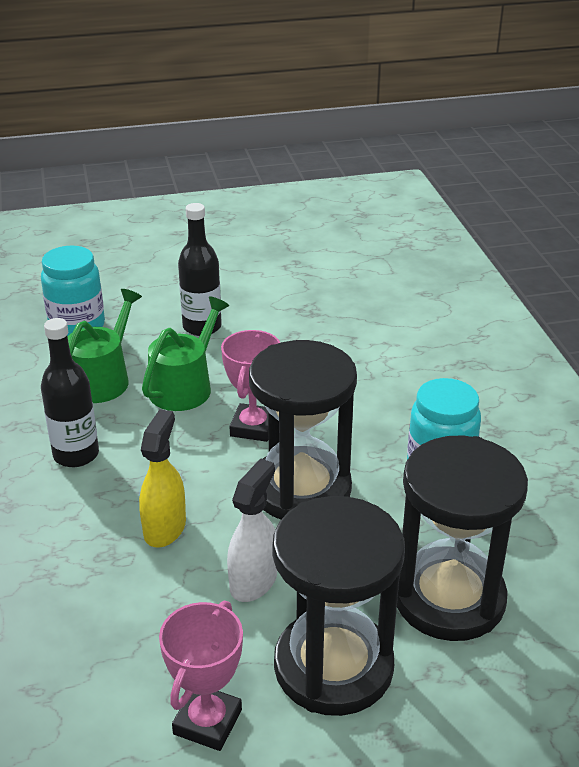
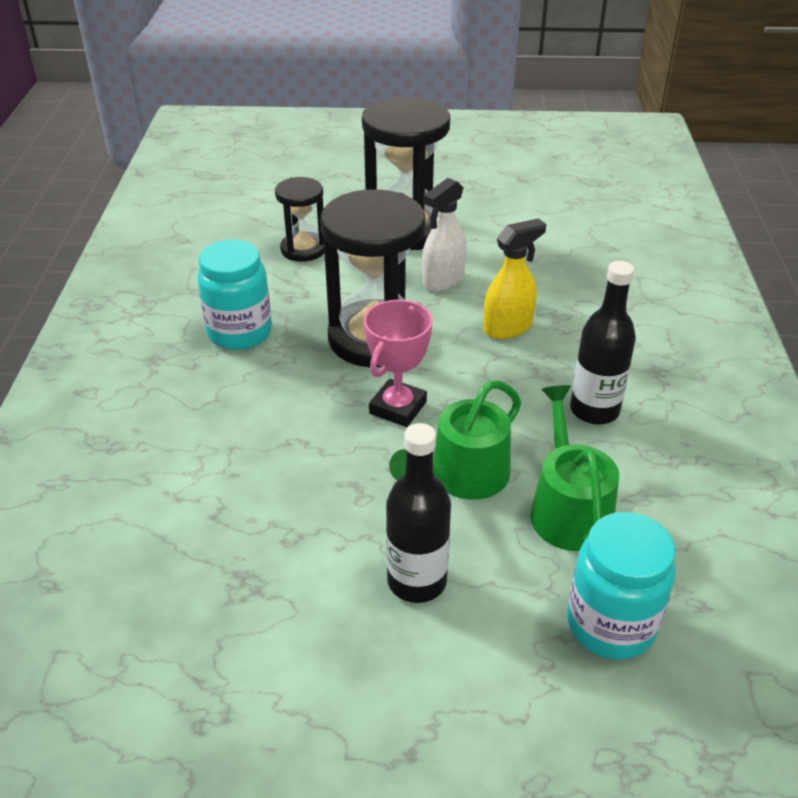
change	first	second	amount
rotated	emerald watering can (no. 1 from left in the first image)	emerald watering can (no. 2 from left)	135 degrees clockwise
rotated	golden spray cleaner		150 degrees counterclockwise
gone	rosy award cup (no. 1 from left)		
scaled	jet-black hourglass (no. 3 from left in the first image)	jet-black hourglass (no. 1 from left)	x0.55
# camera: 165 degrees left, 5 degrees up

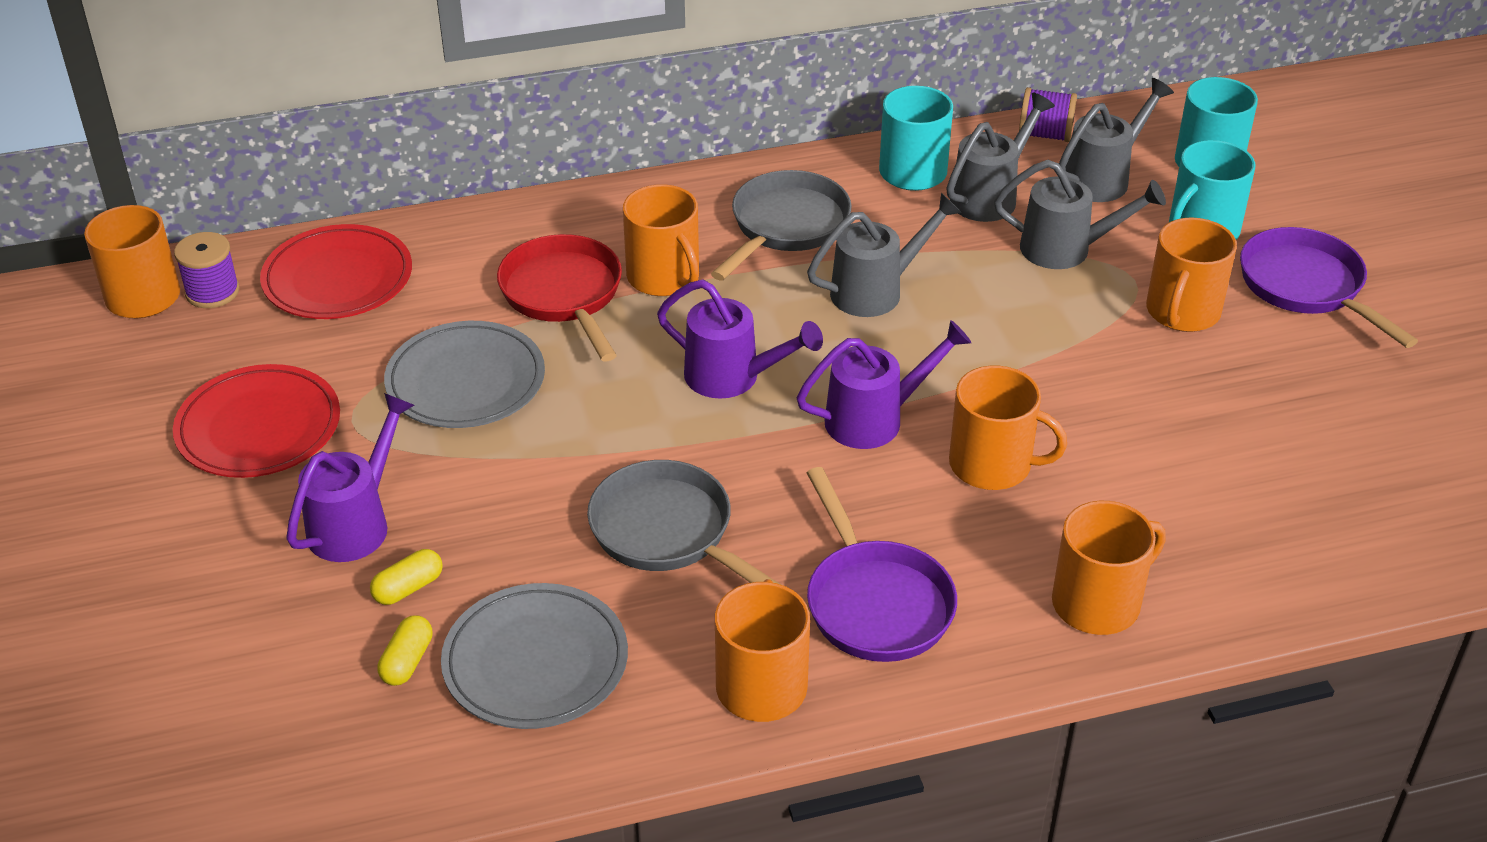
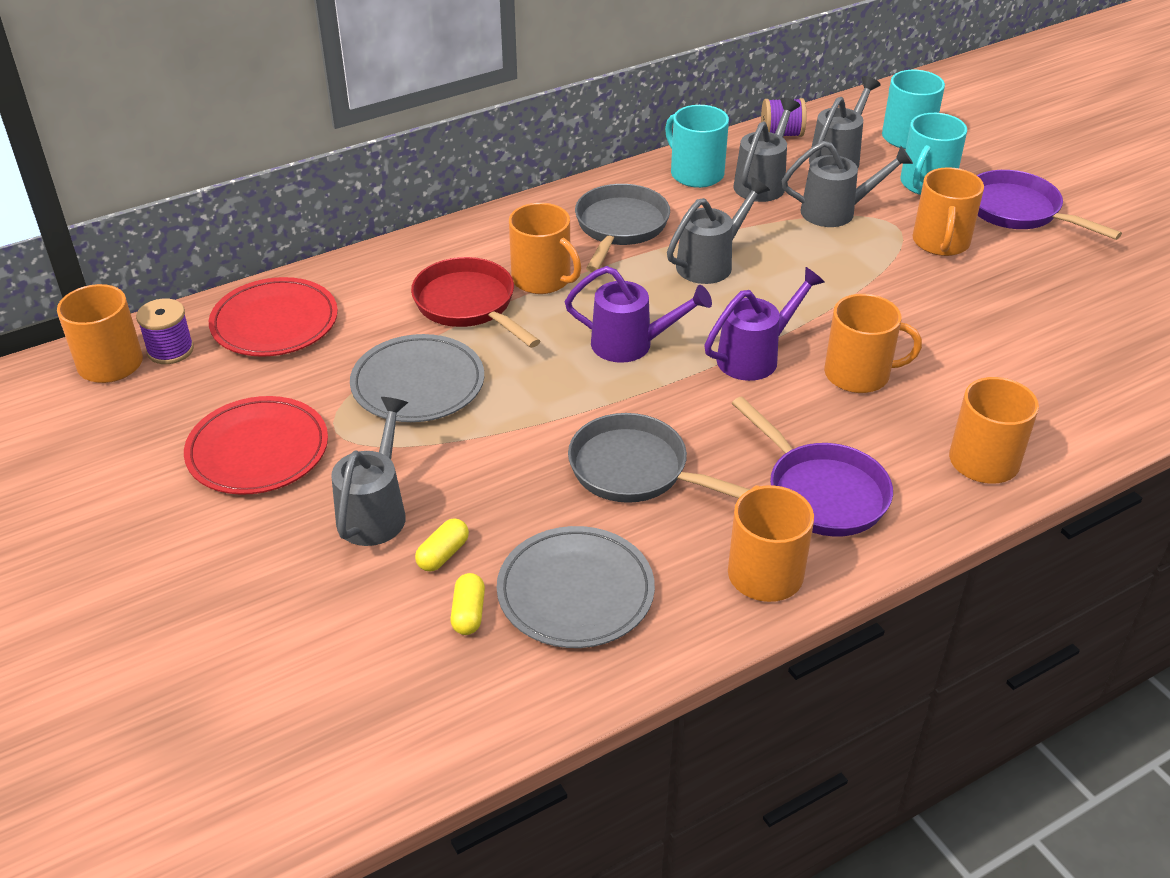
change	first	second	amount
repainted	royal purple watering can (no. 1 from left)	gray watering can (no. 1 from left)	
# camera: 15 degrees left, 0 degrees up

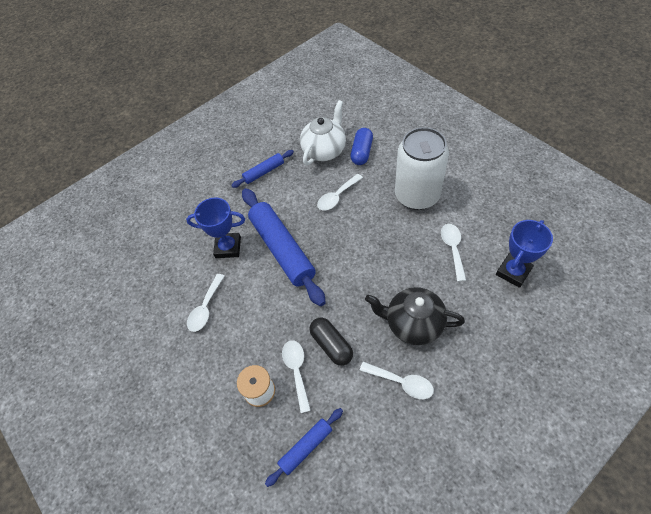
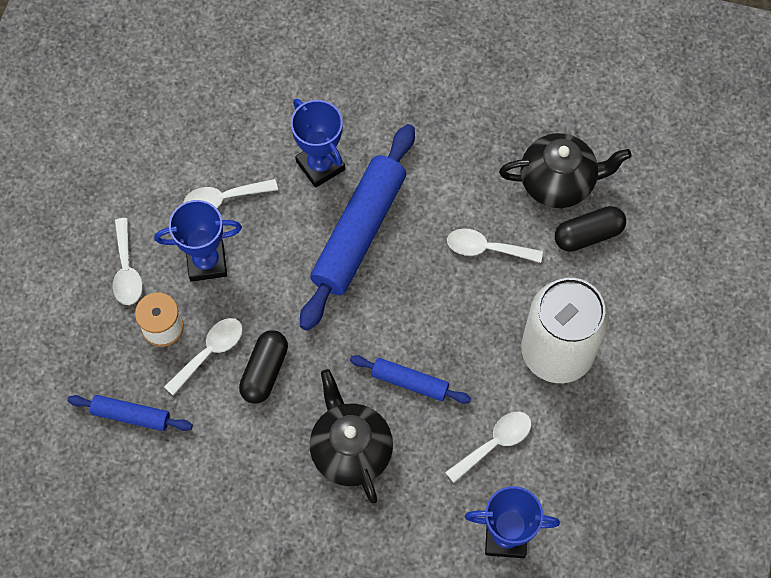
change	first	second	amount
shifted	cobalt pastry roller (no. 1 from left in the first image)	cobalt pastry roller (no. 3 from left)	
repainted	pure white teapot	jet-black teapot (no. 2 from left)	
repainted	cobalt pill shape	jet-black pill shape (no. 2 from left)	
shifted	pure white tablespoon (no. 4 from left in the first image)	pure white tablespoon (no. 1 from left)	
new		cobalt award cup (no. 1 from left)	
# camera: 50 degrees right, 10 degrees up

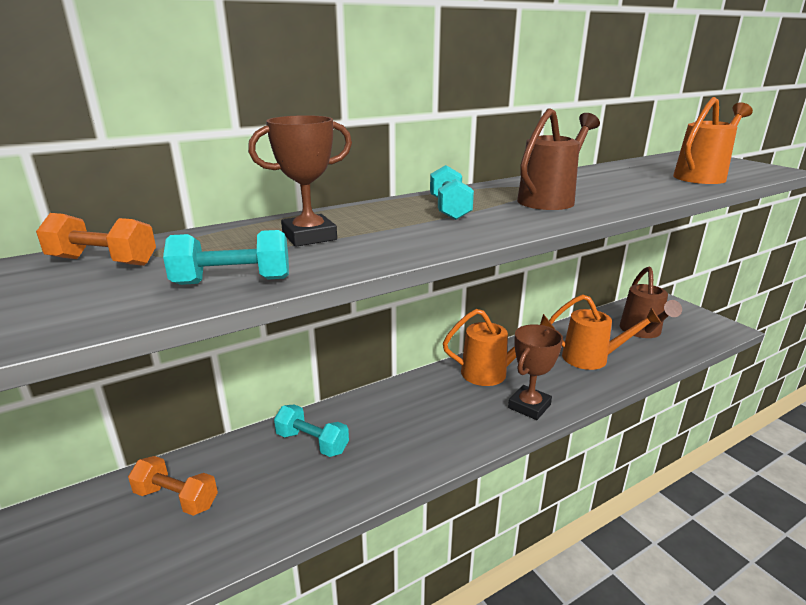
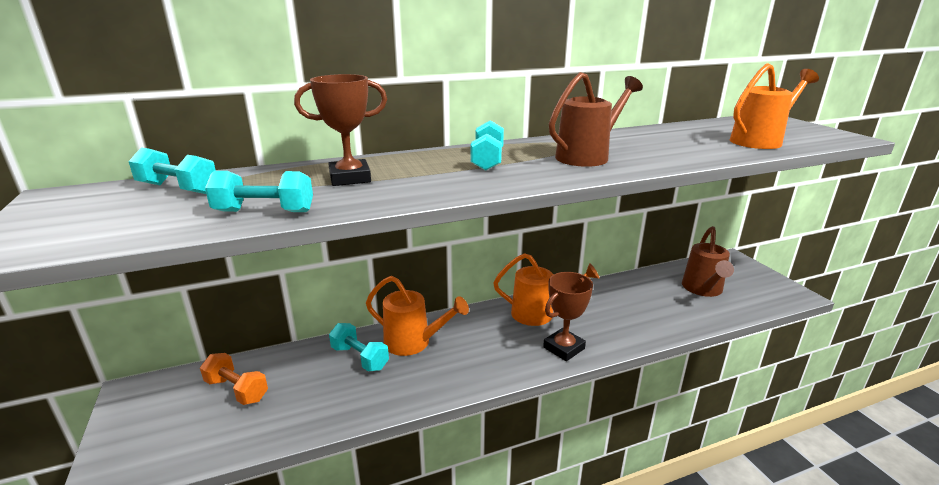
change	first	second	amount
repainted	orange hand weight (no. 1 from left)	teal hand weight (no. 1 from left)	
shifted	orange watering can (no. 2 from left in the first image)	orange watering can (no. 1 from left)	
# camera: 10 degrees right, 0 degrees up

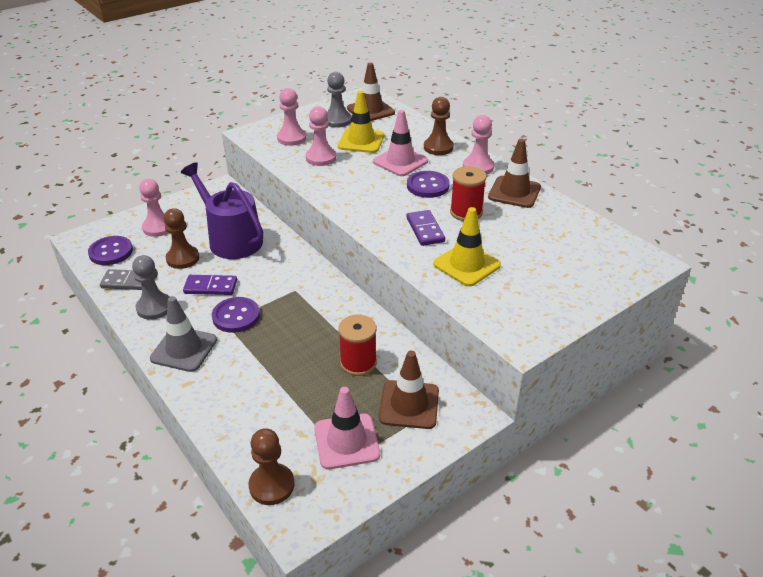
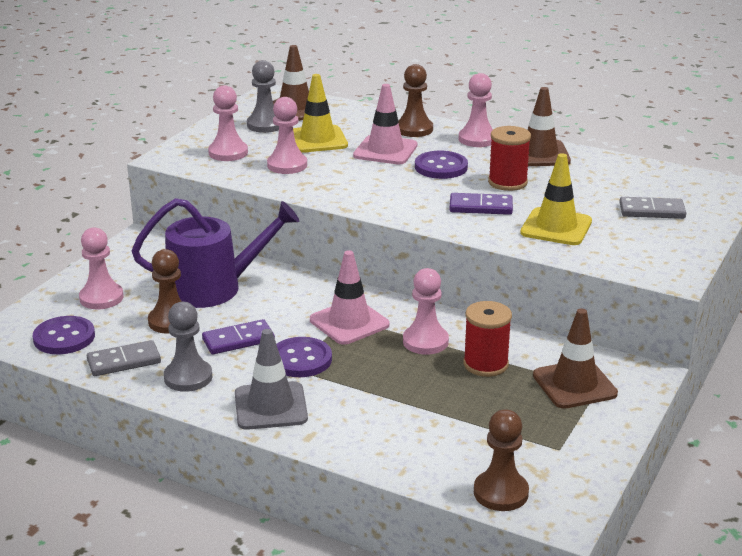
change	first	second	amount
rotated	royal purple watering can		150 degrees clockwise
shifted	rosy road cone (no. 1 from left)		
rotated	royal purple domino (no. 2 from left)		45 degrees counterclockwise
new		rosy game pawn (no. 4 from left)	
new		gray domino (no. 2 from left)	
# camera: 25 degrees left, 10 degrees down

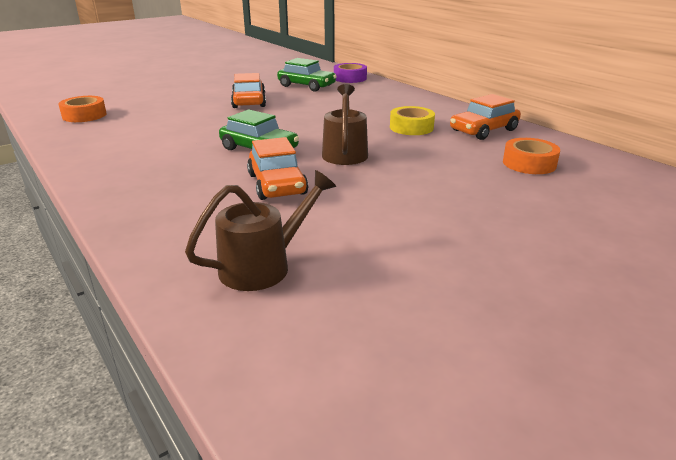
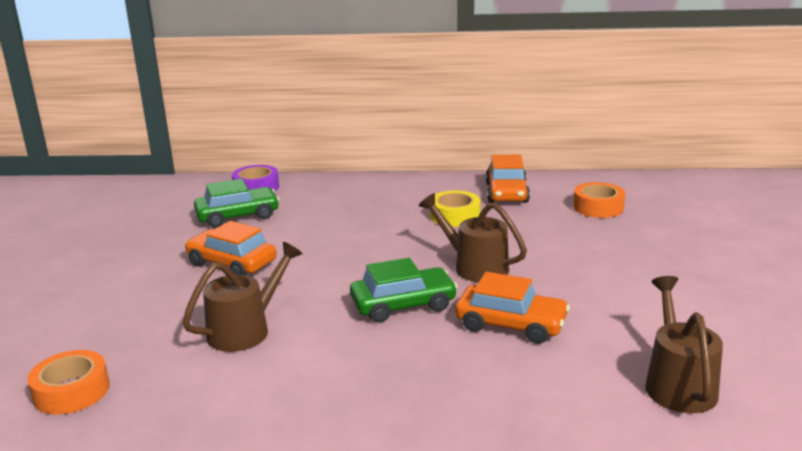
change	first	second	amount
new		dark brown watering can (no. 1 from left)	
# camera: 50 degrees left, 5 degrees down

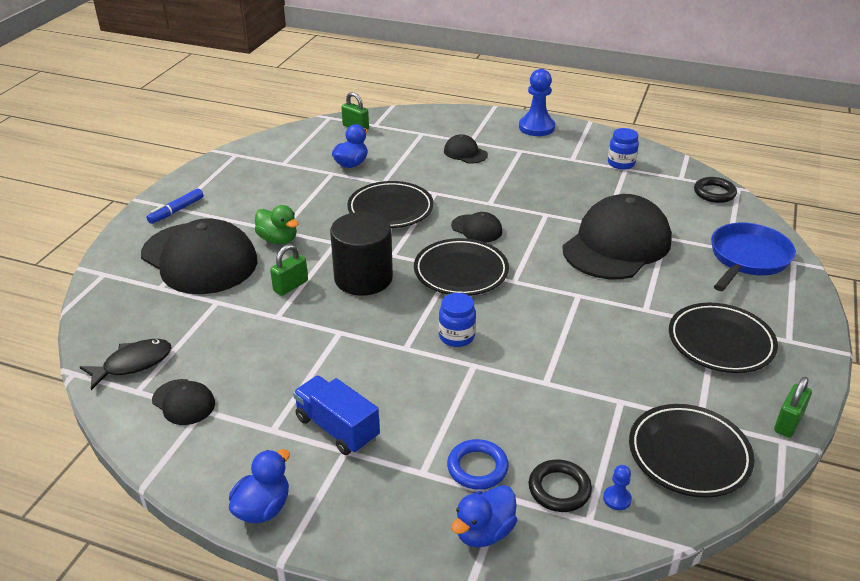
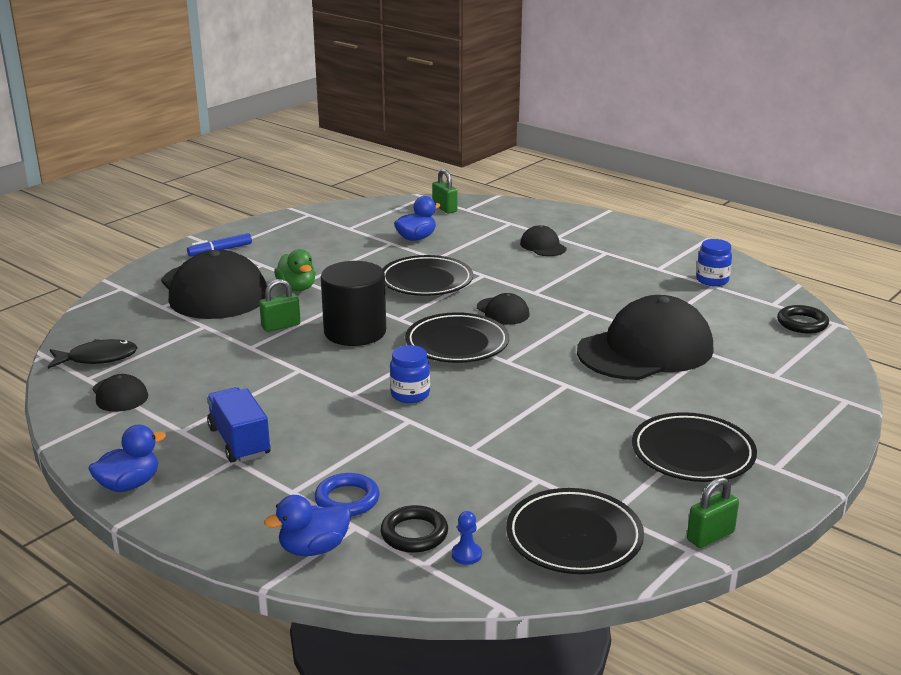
change	first	second	amount
gone	cobalt game pawn (no. 1 from left)		
gone	cobalt frying pan		
# camera: 20 degrees right, 10 degrees down

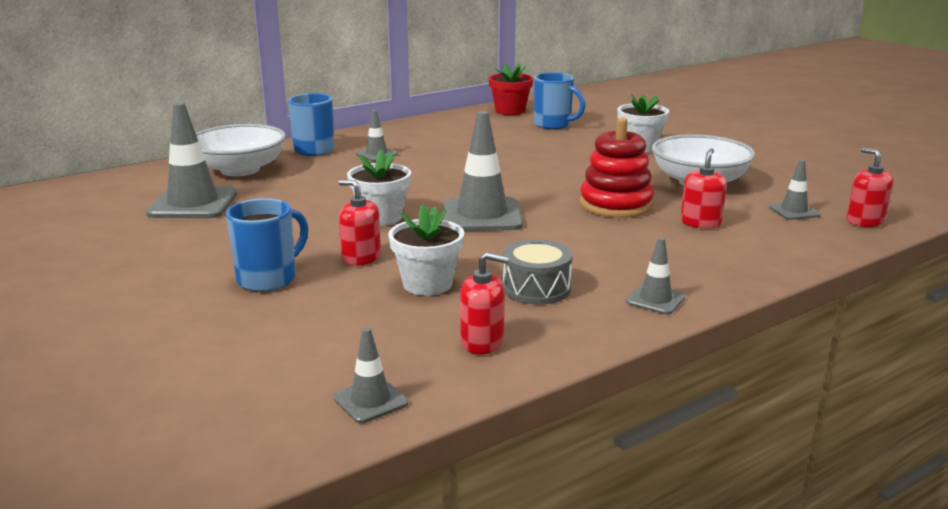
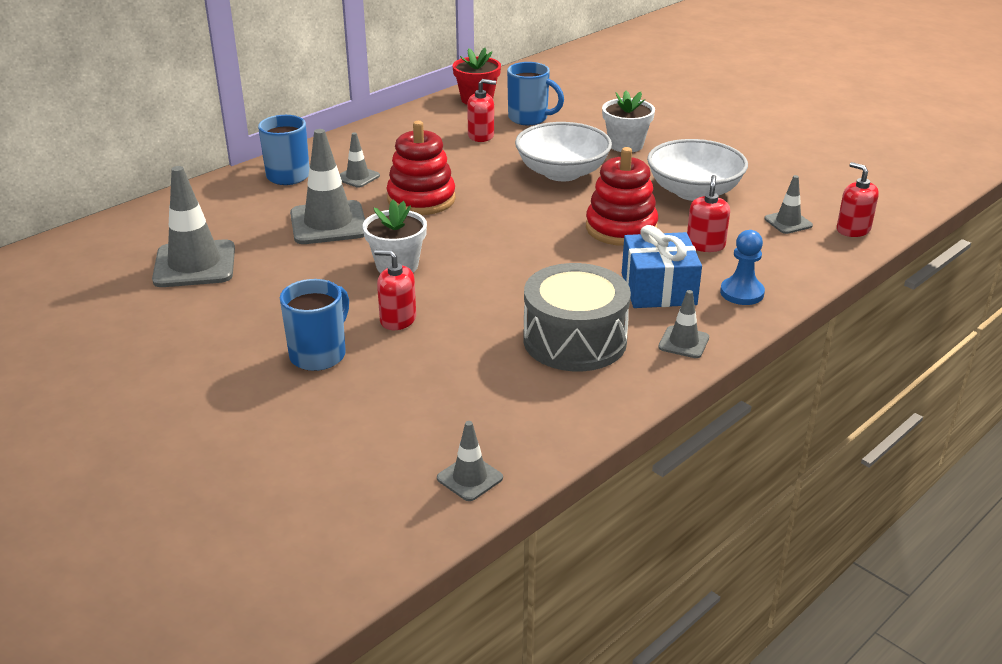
change	first	second	amount
shifted	pure white serving bowl (no. 1 from left)		
gone	pure white flower pot (no. 2 from left)		
shifted	gray road cone (no. 4 from left in the first image)	gray road cone (no. 2 from left)	
shifted	scarlet soap dispenser (no. 2 from left)		
scaled	gray drum		x1.64
new		scarlet stacking rings (no. 1 from left)	
new		cobalt wrapped gift	
new		cobalt game pawn	
# camera: 10 degrees left, 10 degrees up

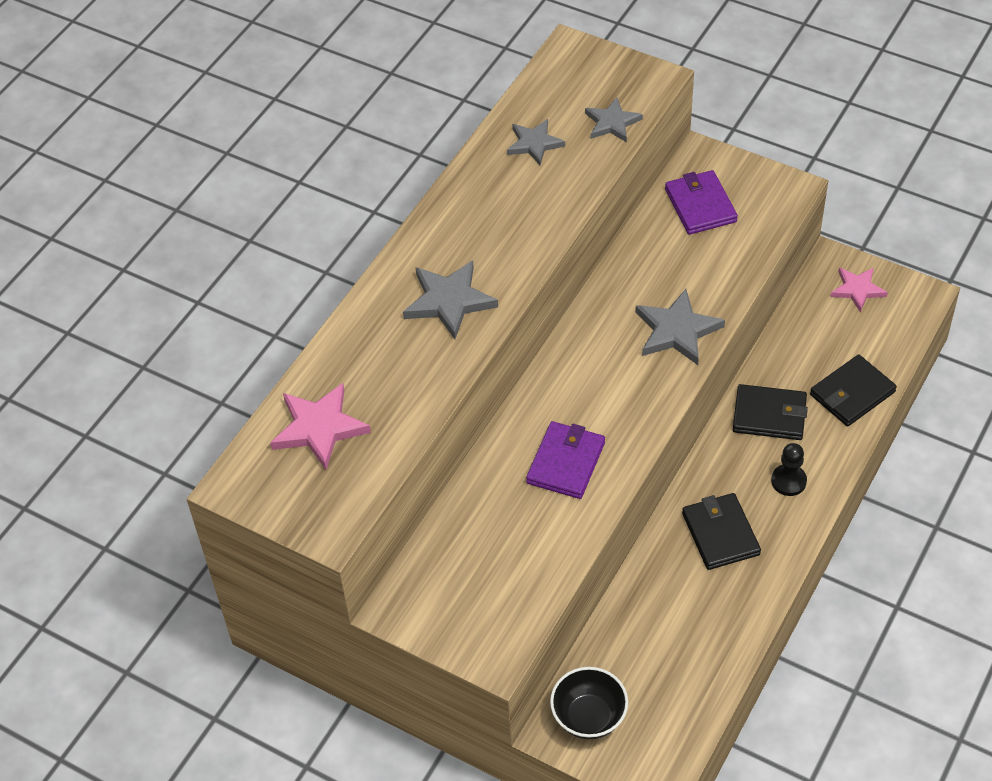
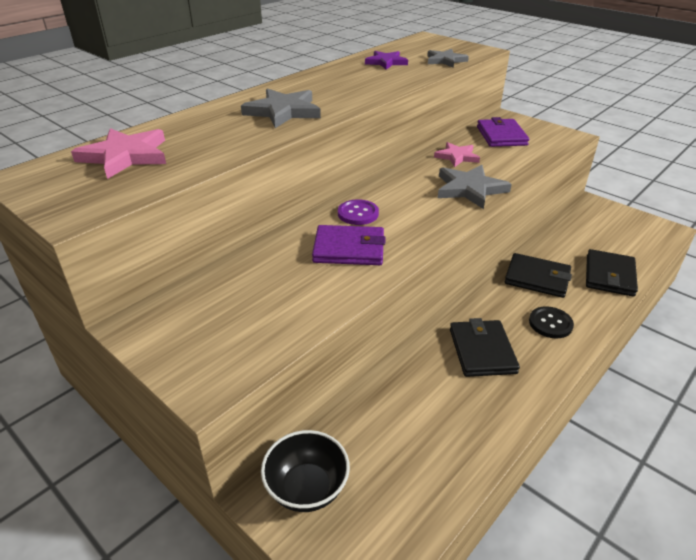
change	first	second	amount
repainted	gray five-pointed star (no. 2 from left)	royal purple five-pointed star	
rotated	royal purple billfold (no. 1 from left)		60 degrees clockwise
swapped	jet-black game pawn	jet-black shirt button	
rotated	jet-black billfold (no. 3 from left)		45 degrees counterclockwise
shifted	rosy five-pointed star (no. 2 from left)		
new		royal purple shirt button	
# camera: 10 degrees right, 15 degrees down

